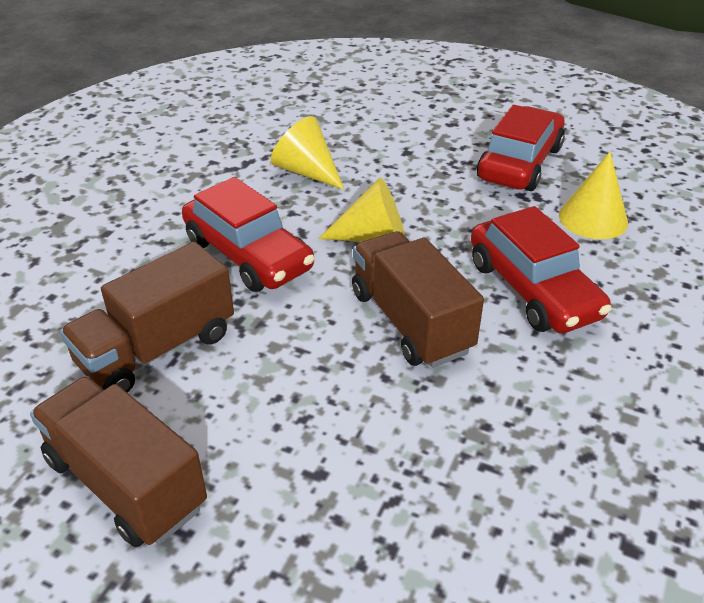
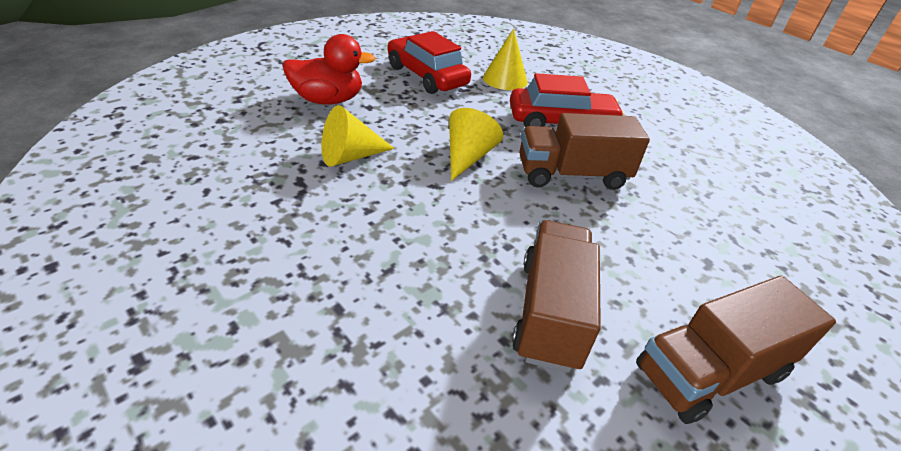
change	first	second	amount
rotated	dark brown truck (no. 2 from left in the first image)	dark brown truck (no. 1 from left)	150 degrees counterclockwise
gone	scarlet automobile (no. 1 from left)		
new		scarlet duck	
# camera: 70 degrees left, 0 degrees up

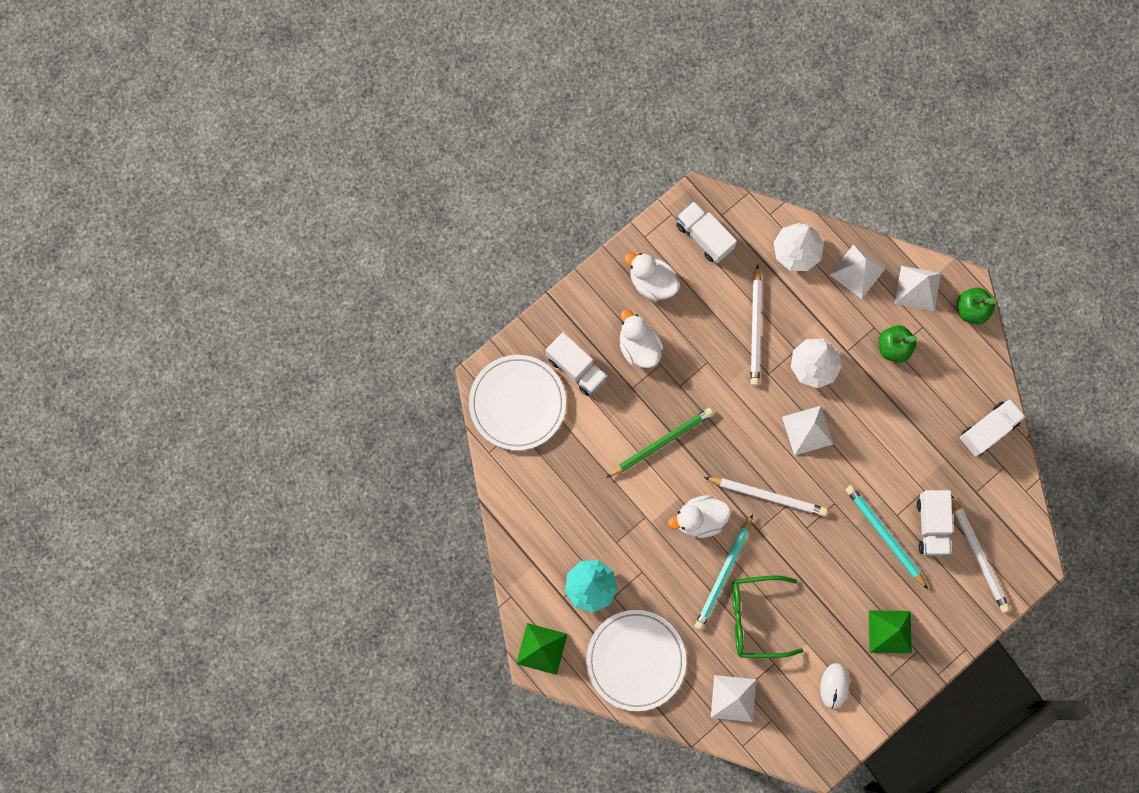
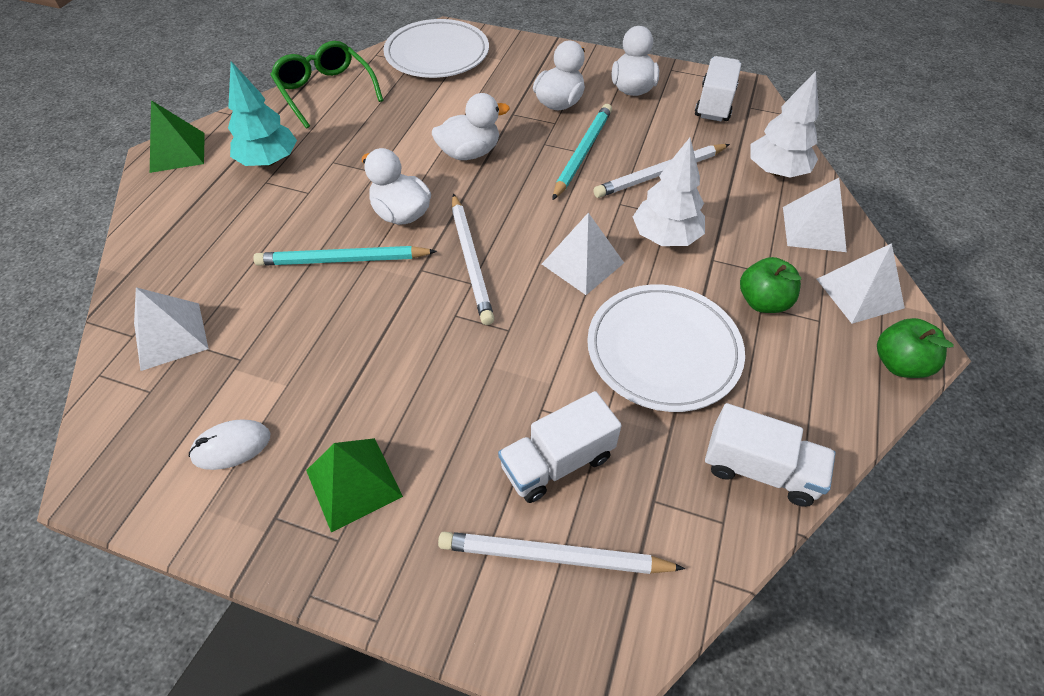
change	first	second	amount
gone	pure white truck (no. 1 from left)		
shifted	pure white dinner plate (no. 2 from left)		
swapped	emerald lead pencil	pure white duck (no. 2 from left)	
shifted	emerald spectacles		
shifted	teal lead pencil (no. 2 from left)		
rotated	pure white lead pencil (no. 3 from left in the first image)	pure white lead pencil (no. 2 from left)	60 degrees clockwise
# camera: 60 degrees right, 25 degrees down

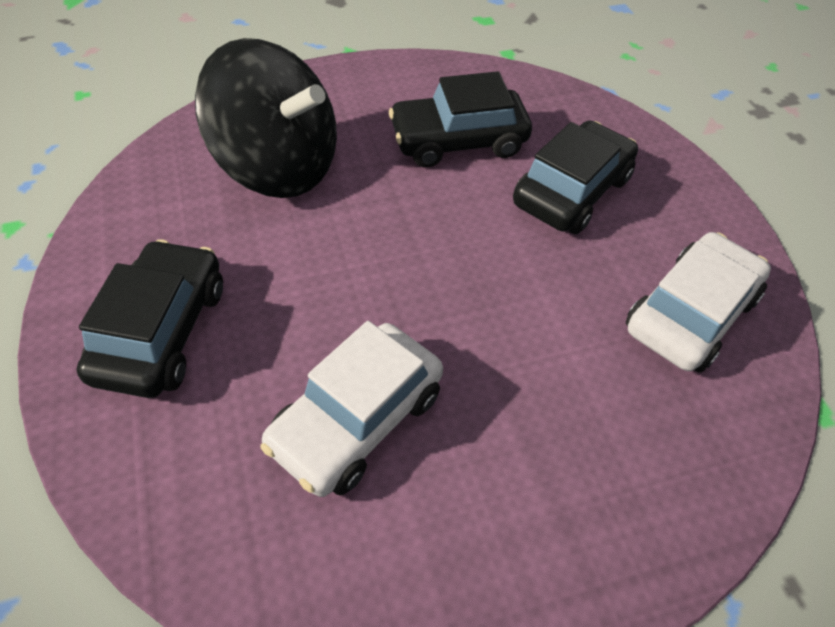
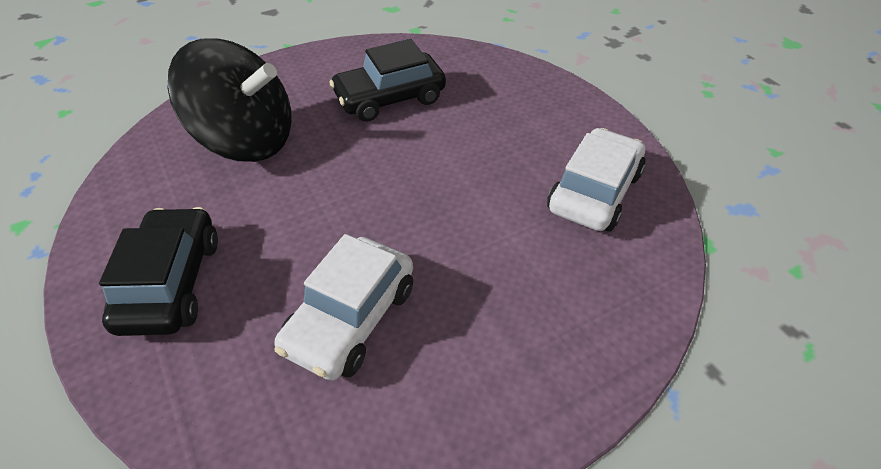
change	first	second	amount
gone	jet-black automobile (no. 3 from left)		
# camera: 10 degrees left, 5 degrees down

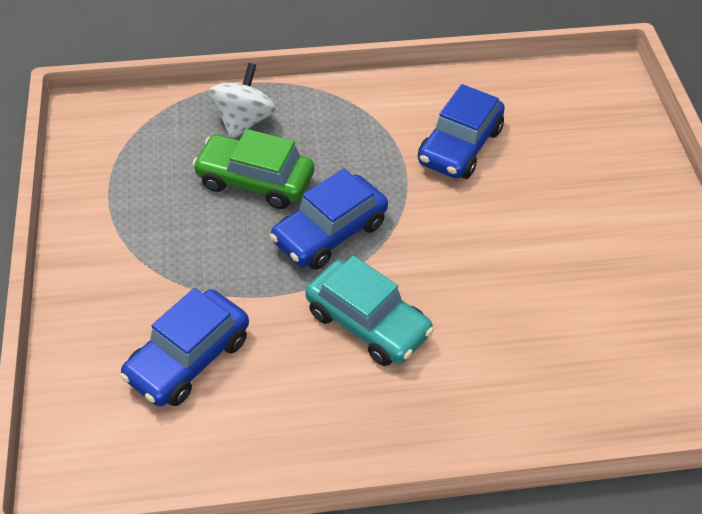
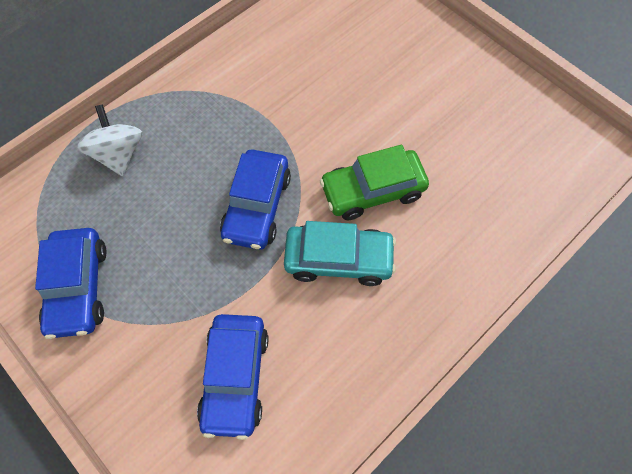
change	first	second	amount
shifted	emerald automobile		
shifted	cobalt automobile (no. 3 from left in the first image)	cobalt automobile (no. 1 from left)	
# camera: 35 degrees left, 15 degrees up

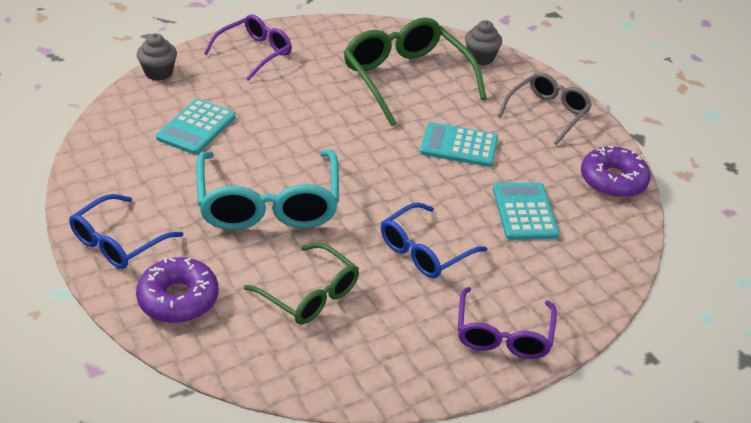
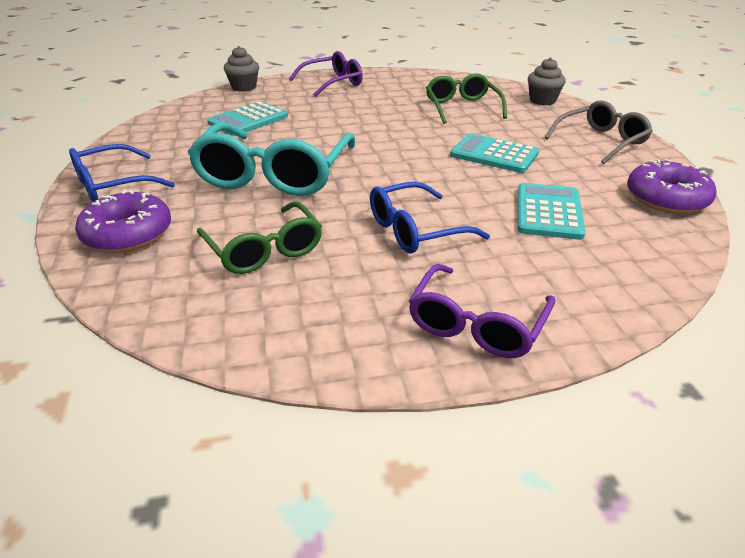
change	first	second	amount
scaled	emerald spectacles (no. 2 from left)		x0.61
# camera: 20 degrees right, 5 degrees down

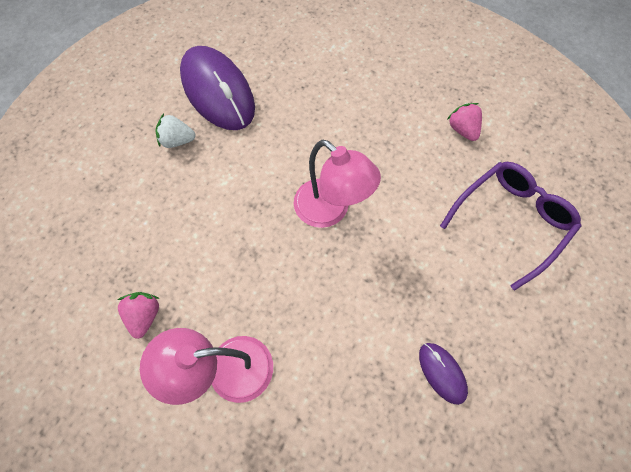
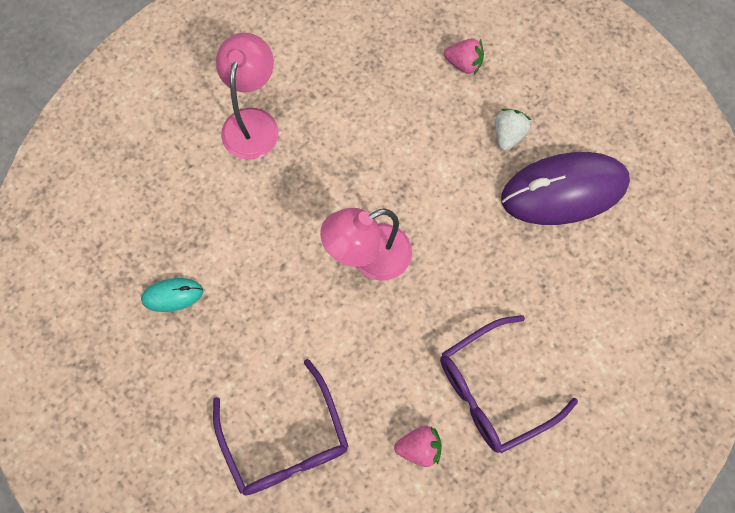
change	first	second	amount
shifted	rosy toy strawberry (no. 1 from left in the first image)	rosy toy strawberry (no. 2 from left)	
repainted	royal purple mouse (no. 2 from left)	teal mouse	
new		royal purple spectacles (no. 2 from left)	
# camera: 110 degrees right, 5 degrees up

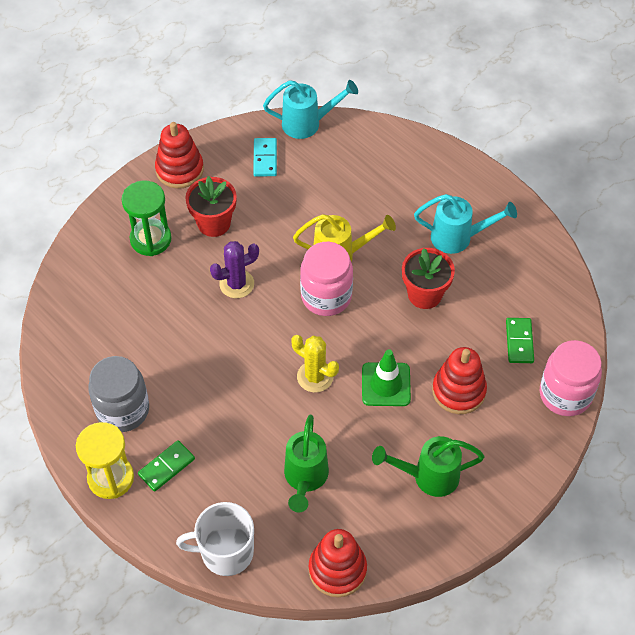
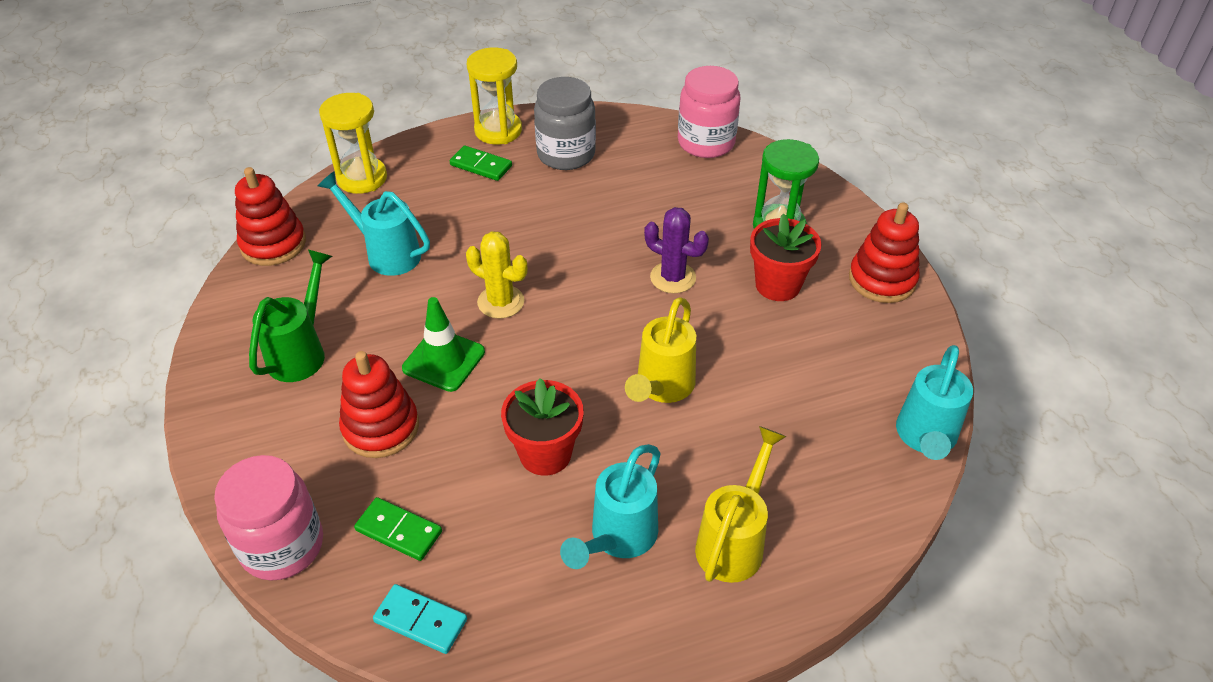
change	first	second	amount
rotated	emerald domino (no. 1 from left in the first image)	emerald domino (no. 2 from left)	45 degrees counterclockwise
swapped	pure white tea mug	golden hourglass (no. 1 from left)	
rotated	royal purple saguaro cactus		60 degrees counterclockwise
shifted	teal domino		
repainted	emerald watering can (no. 1 from left)	teal watering can (no. 1 from left)	
rotated	golden saguaro cactus		60 degrees clockwise
shifted	rosy preserve jar (no. 1 from left in the first image)	rosy preserve jar (no. 2 from left)	
new		golden watering can (no. 2 from left)	
# camera: 115 degrees right, 10 degrees down

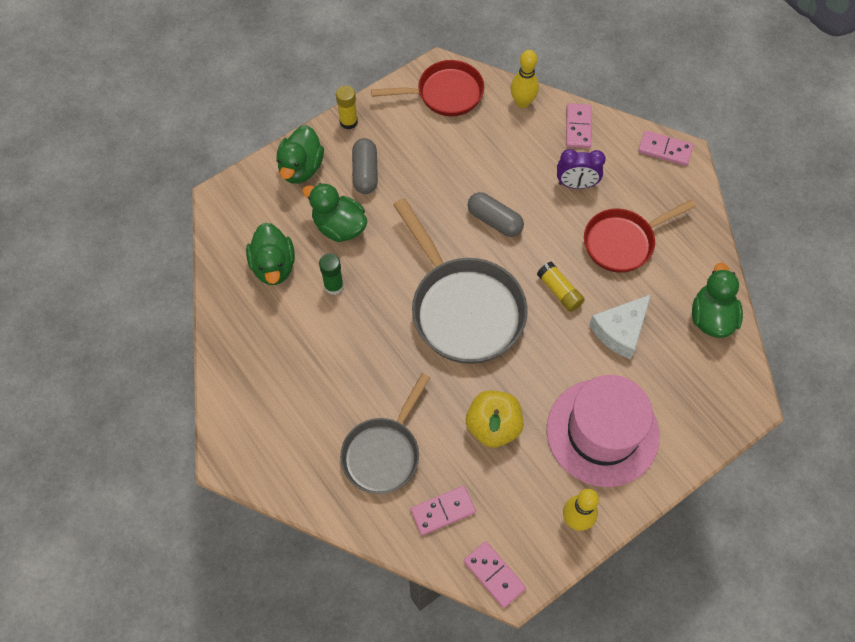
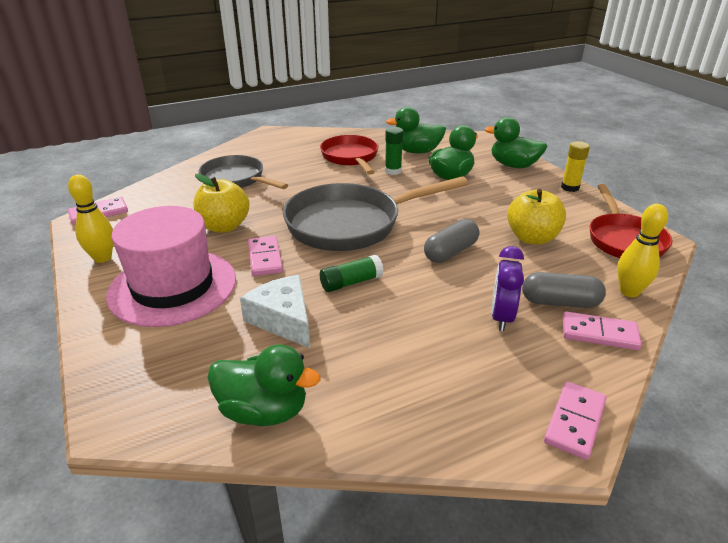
change	first	second	amount
shifted	gray pill shape (no. 1 from left in the first image)	gray pill shape (no. 2 from left)	
shifted	rosy domino (no. 1 from left in the first image)	rosy domino (no. 2 from left)	
repainted	golden glue stick (no. 2 from left)	emerald glue stick (no. 1 from left)	
shifted	scarlet frying pan (no. 2 from left in the first image)	scarlet frying pan (no. 1 from left)	
new		golden apple fruit (no. 2 from left)	
# camera: 100 degrees right, 30 degrees down

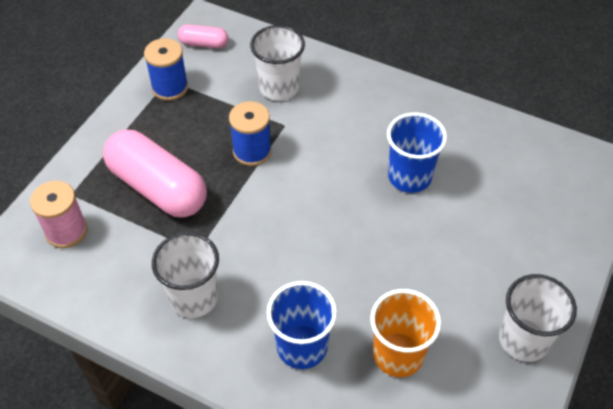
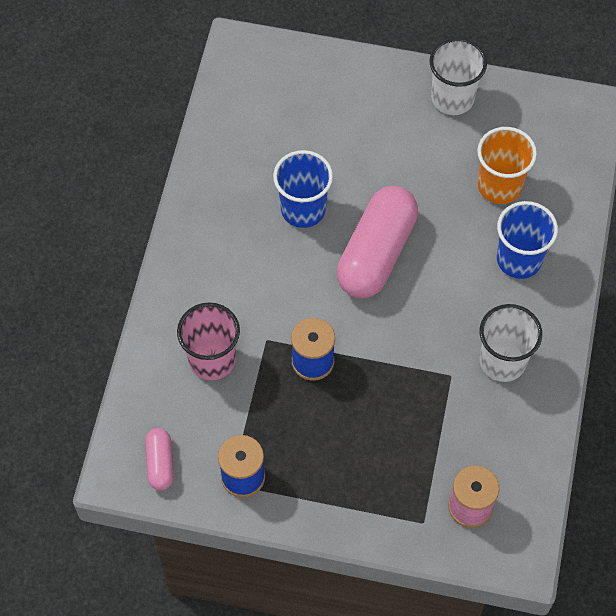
change	first	second	amount
shifted	rosy pill shape (no. 1 from left in the first image)	rosy pill shape (no. 2 from left)	
repainted	pure white beaker (no. 2 from left)	rosy beaker	
# camera: 105 degrees left, 10 degrees up

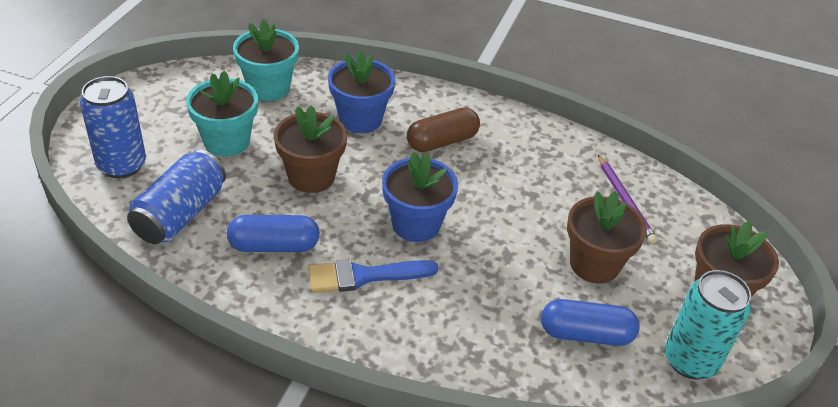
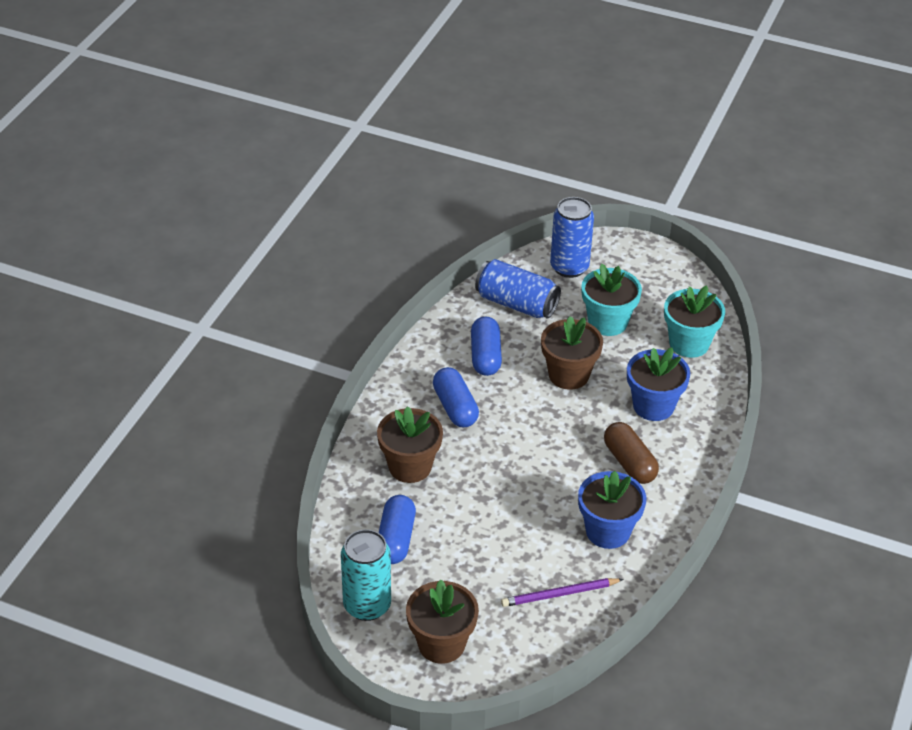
change	first	second	amount
swapped	cobalt paint brush	cobalt pill shape (no. 2 from left)	
shifted	cobalt flower pot (no. 2 from left in the first image)	cobalt flower pot (no. 1 from left)	
shifted	dark brown flower pot (no. 2 from left in the first image)	dark brown flower pot (no. 1 from left)	
# camera: 95 degrees right, 0 degrees up

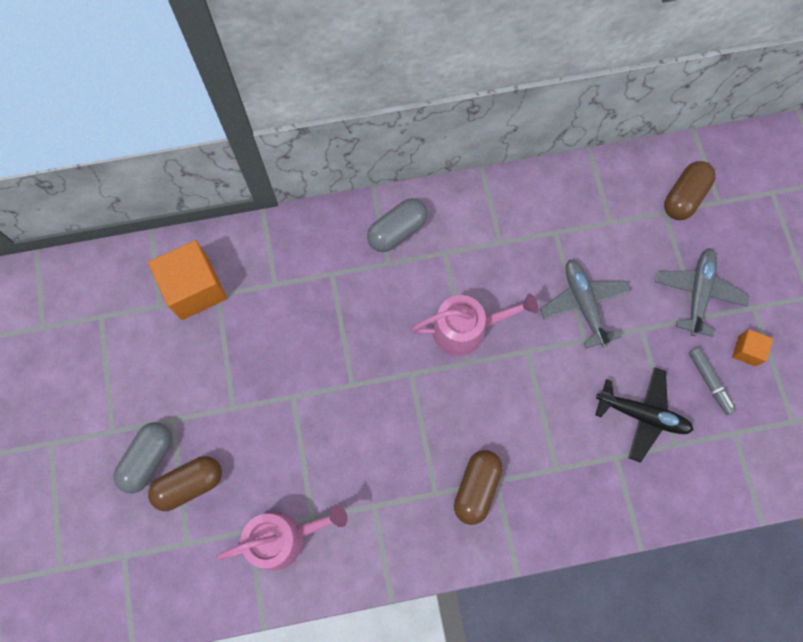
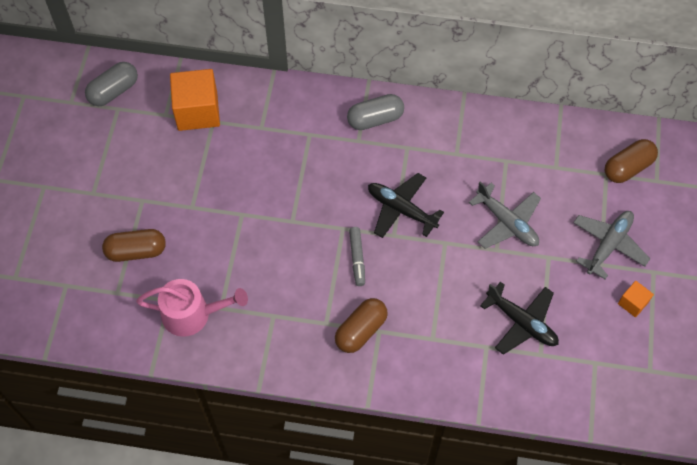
change	first	second	amount
shifted	gray pill shape (no. 1 from left)		
swapped	rosy watering can (no. 2 from left)	jet-black toy plane (no. 1 from left)	
rotated	gray toy plane (no. 1 from left)		135 degrees clockwise
shifted	gray felt pen		
# camera: 20 degrees right, 10 degrees down

